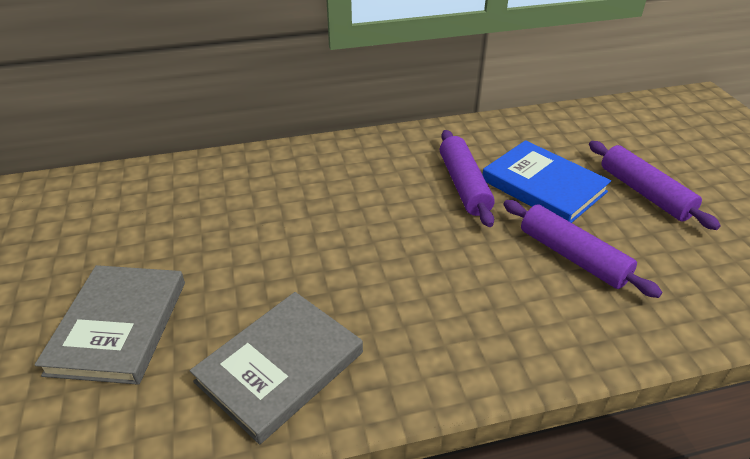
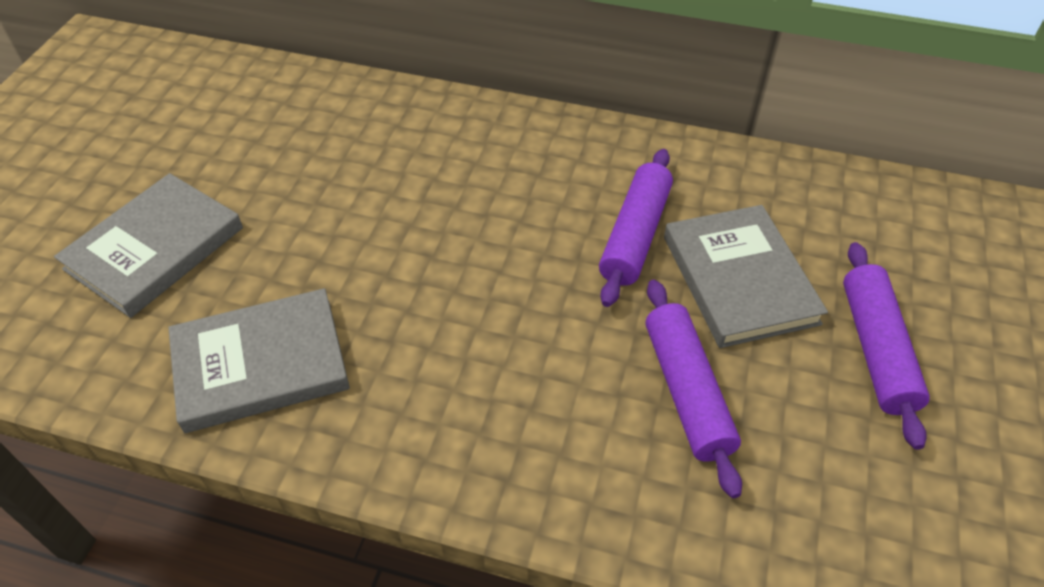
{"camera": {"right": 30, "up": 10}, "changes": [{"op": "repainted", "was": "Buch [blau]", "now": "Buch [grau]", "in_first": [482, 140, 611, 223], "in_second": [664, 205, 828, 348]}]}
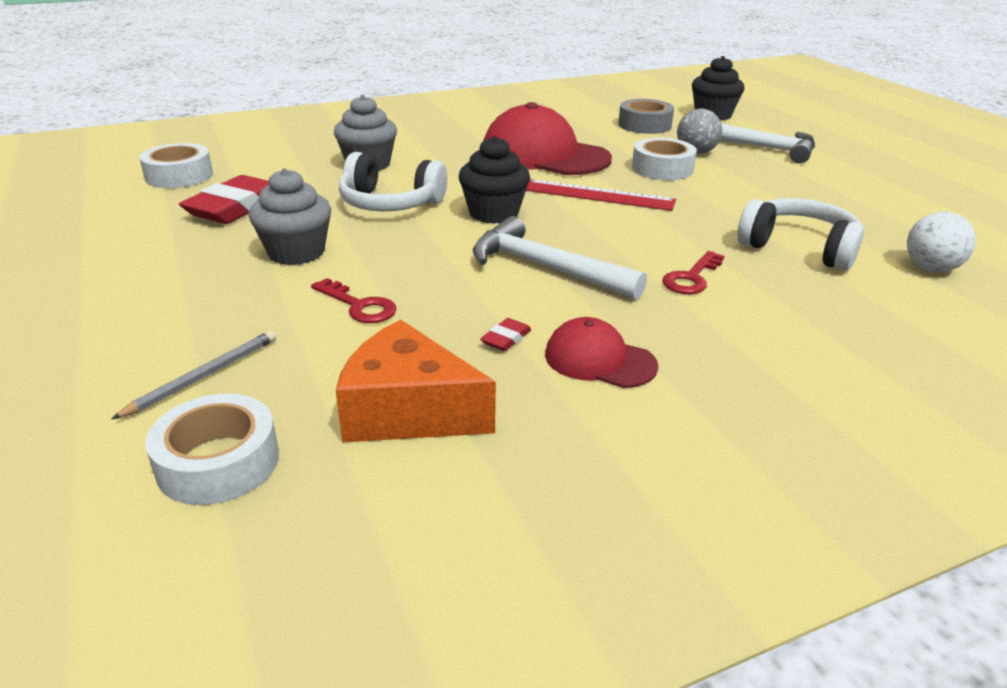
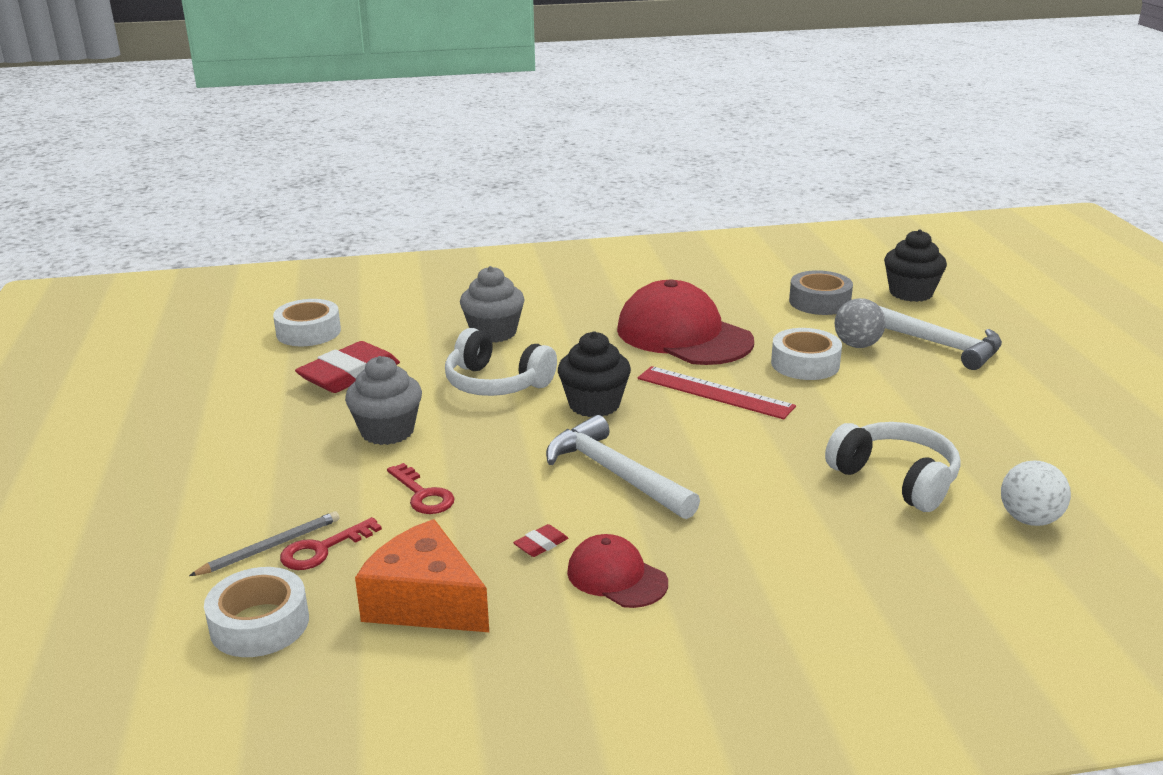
{"camera": {"right": 15, "up": -5}, "changes": [{"op": "shifted", "was": "Schlüssel [rot]", "in_first": [662, 251, 724, 294], "in_second": [280, 517, 382, 570]}]}
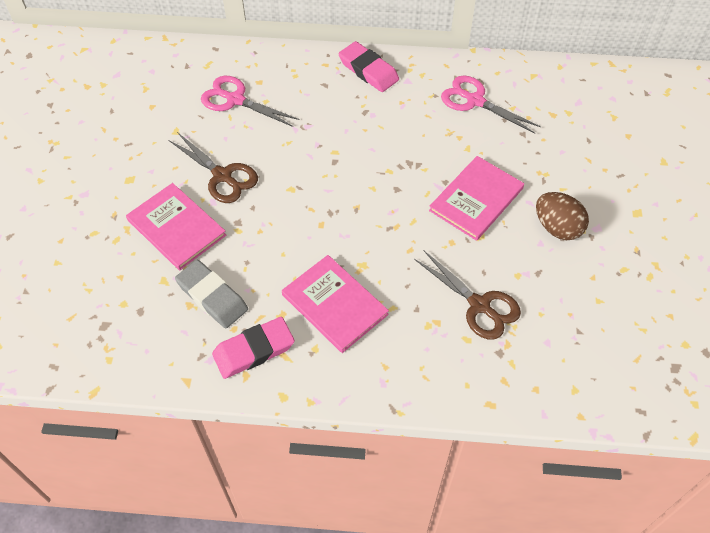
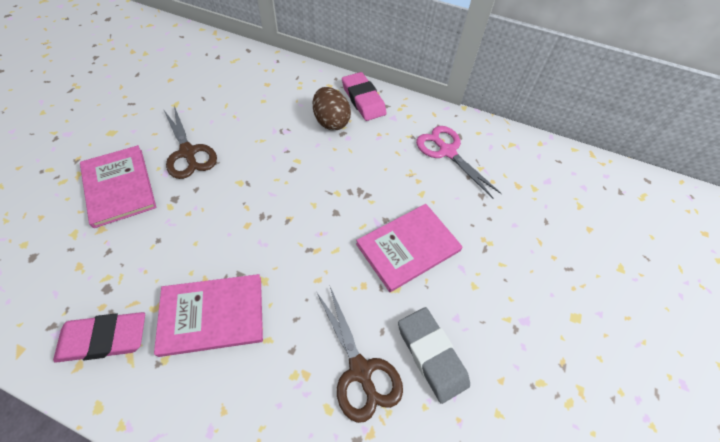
{"camera": {"right": 15, "up": 0}, "changes": [{"op": "gone", "was": "Schere [rosa]", "in_first": [201, 76, 299, 127]}, {"op": "shifted", "was": "Ei [braun]", "in_first": [536, 192, 589, 240], "in_second": [313, 87, 351, 130]}, {"op": "rotated", "was": "Buch [rosa]", "in_first": [282, 255, 389, 353], "in_second": [154, 274, 263, 357], "clockwise": -75}, {"op": "shifted", "was": "Radiergummi [grau]", "in_first": [175, 260, 248, 328], "in_second": [398, 307, 470, 404]}]}
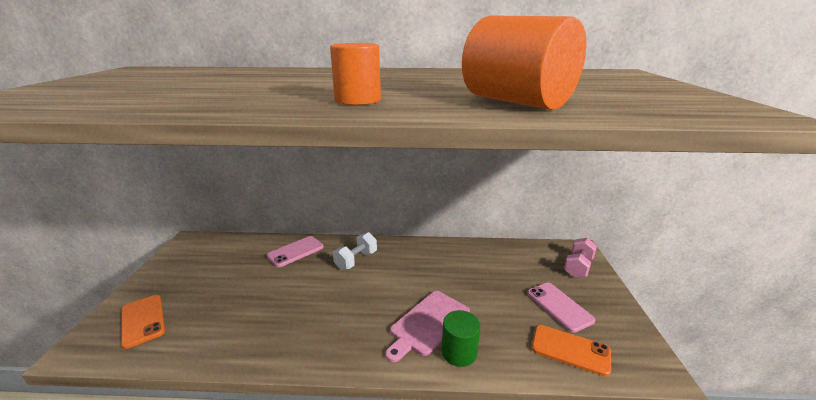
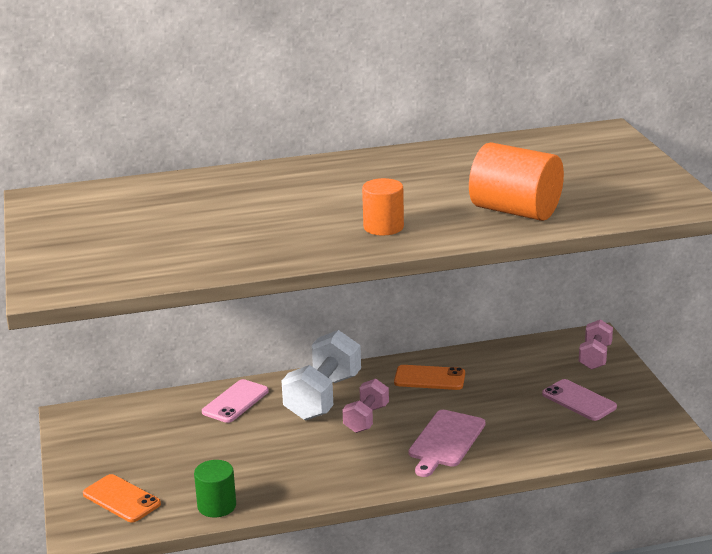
{"camera": {"right": -15, "up": 0}, "changes": [{"op": "scaled", "was": "Hantel [weiß]", "in_first": [333, 232, 377, 270], "in_second": [282, 330, 361, 420], "ratio": 1.72}, {"op": "shifted", "was": "Vollzylinder [grün]", "in_first": [442, 310, 481, 367], "in_second": [194, 460, 236, 517]}, {"op": "shifted", "was": "Handy [orange]", "in_first": [531, 325, 611, 377], "in_second": [394, 365, 465, 390]}, {"op": "new", "now": "Hantel [rosa]", "in_second": [343, 379, 389, 433]}]}
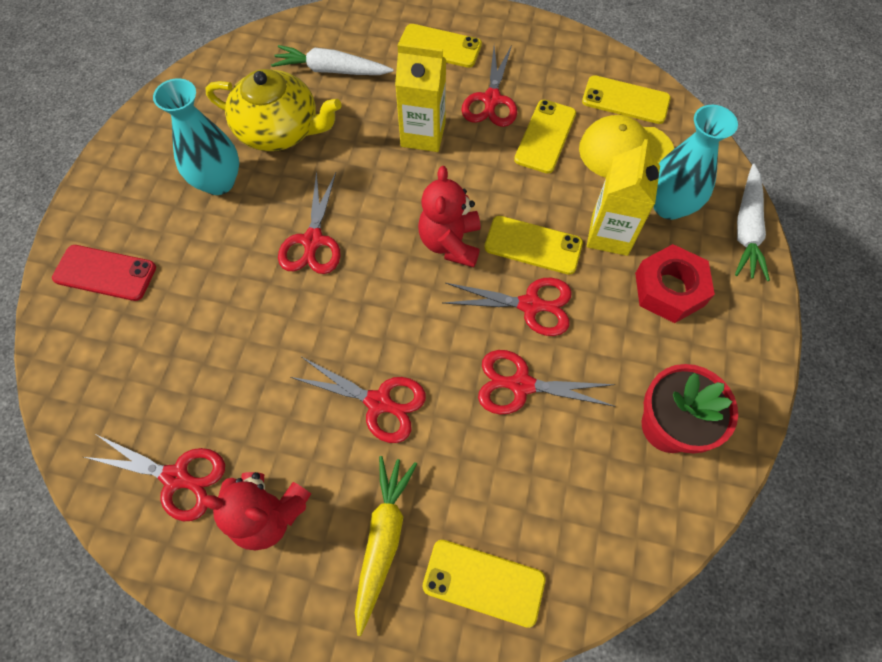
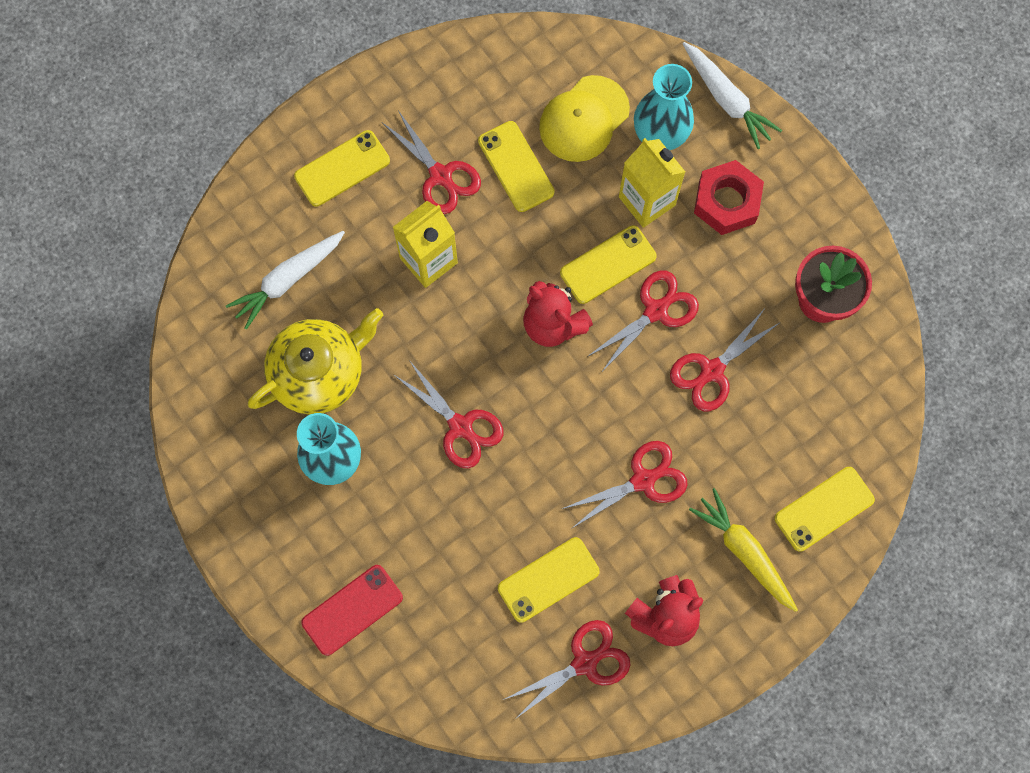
{"camera": {"right": -50, "up": 10}, "changes": [{"op": "shifted", "was": "Handy [gelb]", "in_first": [582, 75, 671, 124], "in_second": [498, 537, 600, 623]}]}
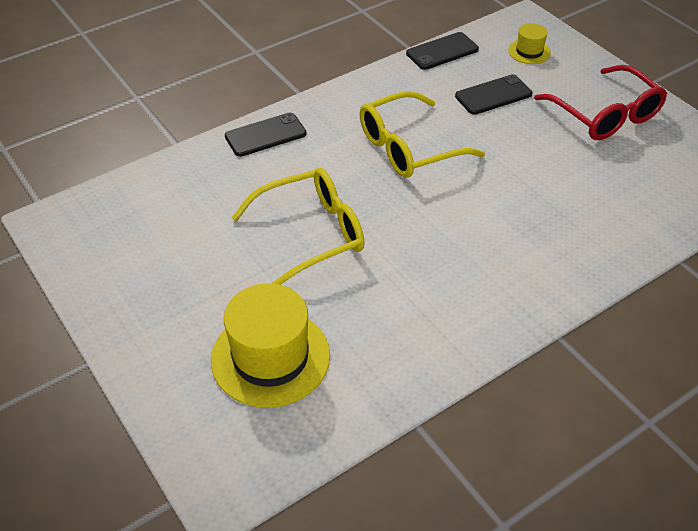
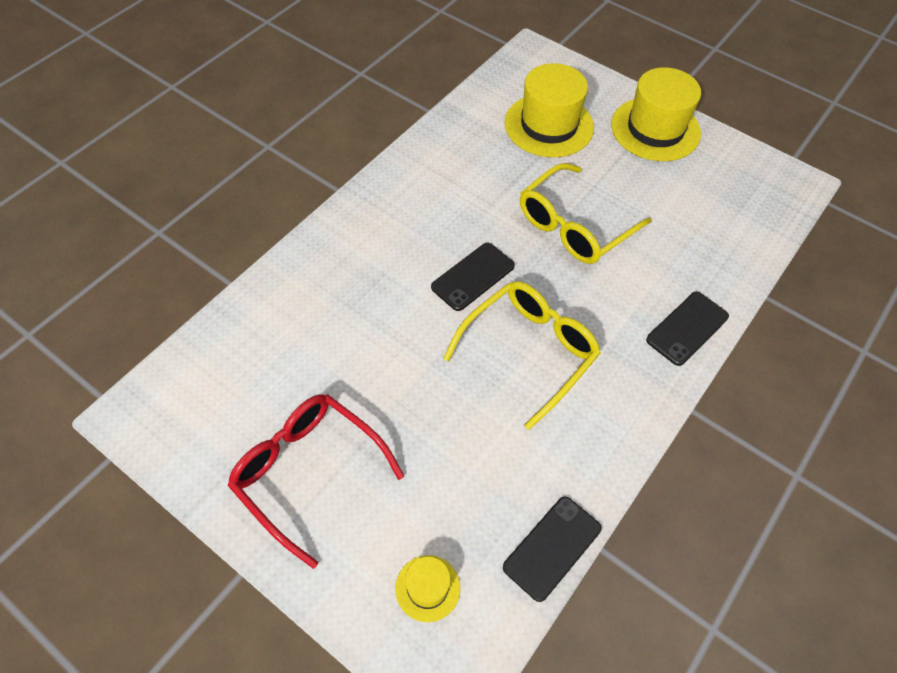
{"camera": {"right": 160, "up": 10}, "changes": [{"op": "shifted", "was": "Handy [schwarz]", "in_first": [455, 74, 533, 115], "in_second": [431, 243, 515, 311]}, {"op": "new", "now": "Hut [gelb]", "in_second": [611, 67, 701, 161]}]}
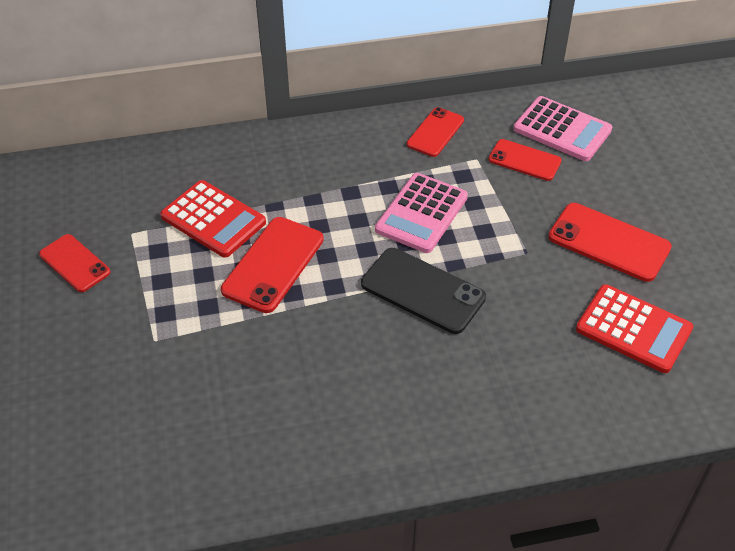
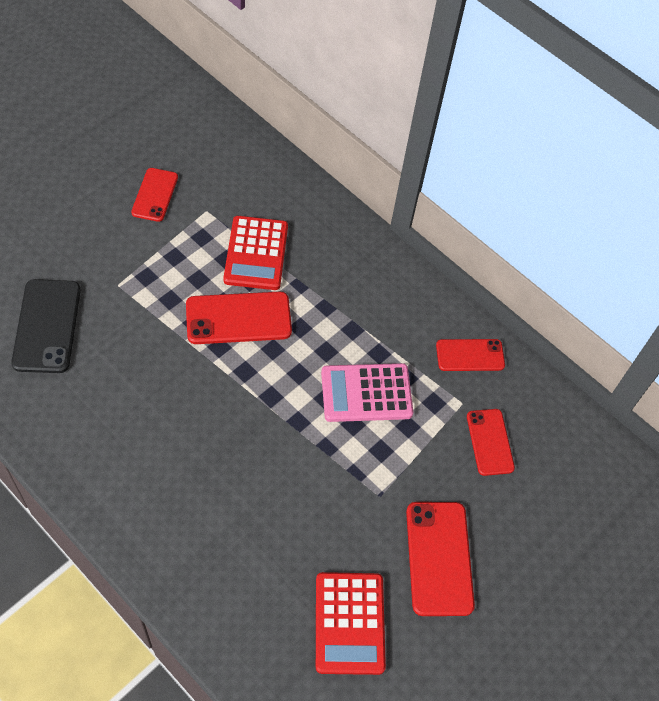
{"camera": {"right": 50, "up": 10}, "changes": [{"op": "gone", "was": "Taschenrechner [rosa]", "in_first": [514, 96, 612, 161]}, {"op": "shifted", "was": "Handy [schwarz]", "in_first": [361, 248, 486, 334], "in_second": [11, 279, 81, 373]}]}
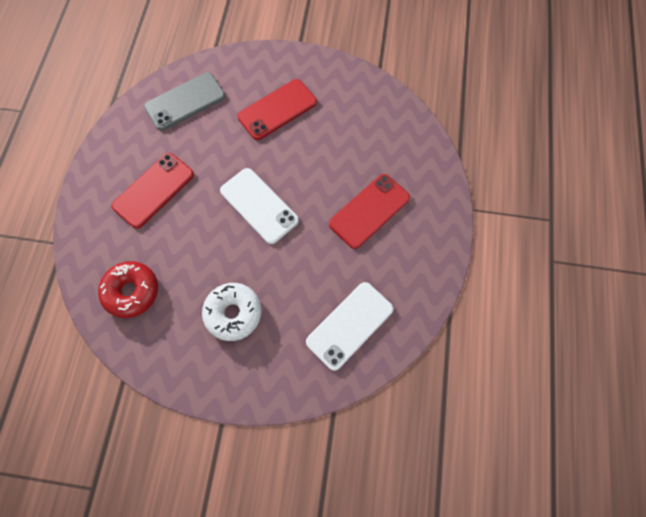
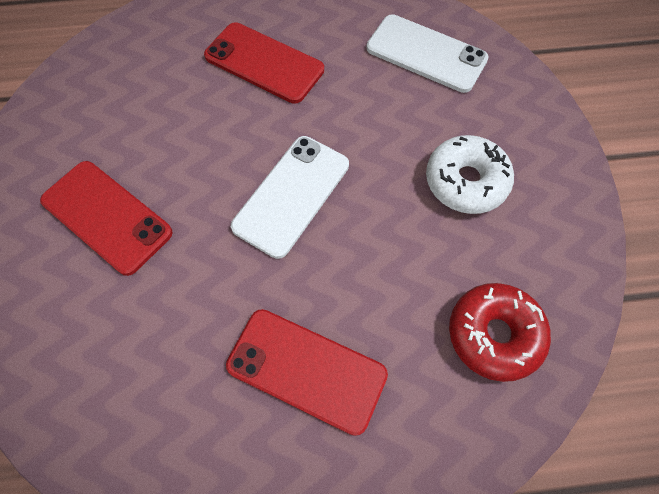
{"camera": {"right": -105, "up": -5}, "changes": [{"op": "gone", "was": "Handy [grau]", "in_first": [144, 73, 225, 131]}]}
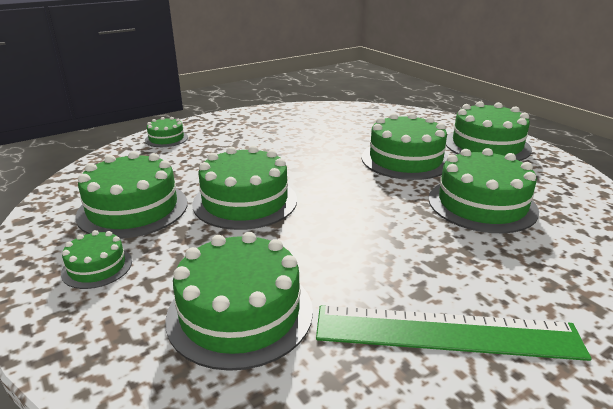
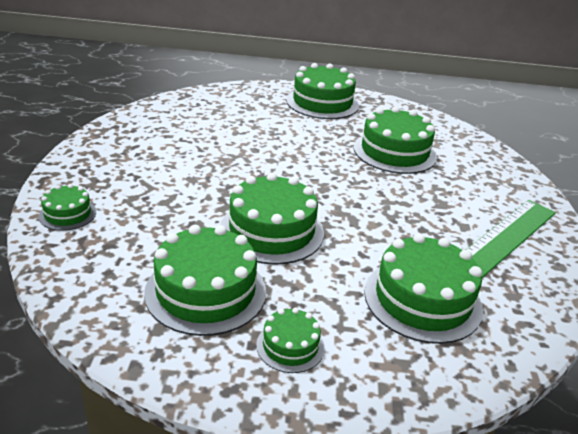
{"camera": {"right": -55, "up": 5}, "changes": [{"op": "gone", "was": "Kuchen [grün]", "in_first": [362, 113, 448, 180]}]}
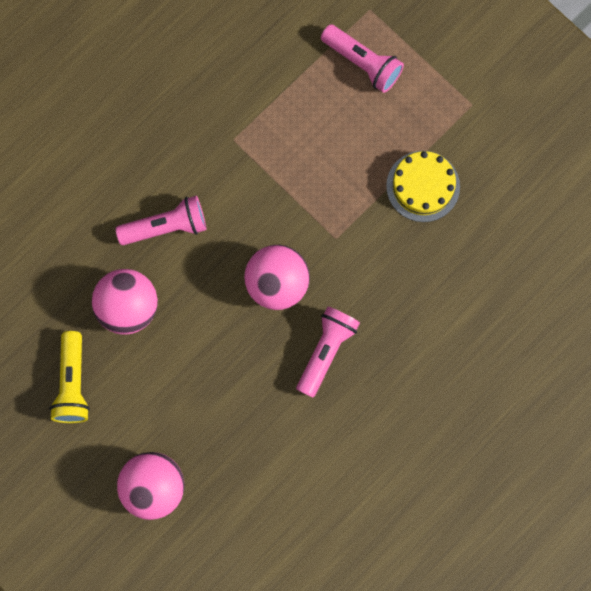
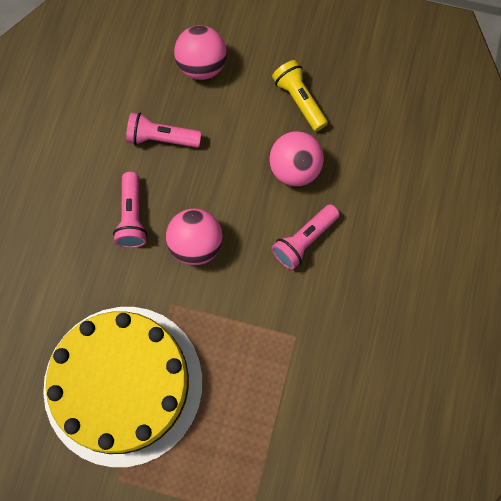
{"camera": {"right": 150, "up": -5}, "changes": [{"op": "shifted", "was": "Taschenlampe [rosa]", "in_first": [321, 24, 404, 93], "in_second": [126, 112, 202, 148]}, {"op": "scaled", "was": "Kuchen [gelb]", "in_first": [386, 151, 460, 222], "in_second": [43, 307, 203, 467], "ratio": 2.35}]}
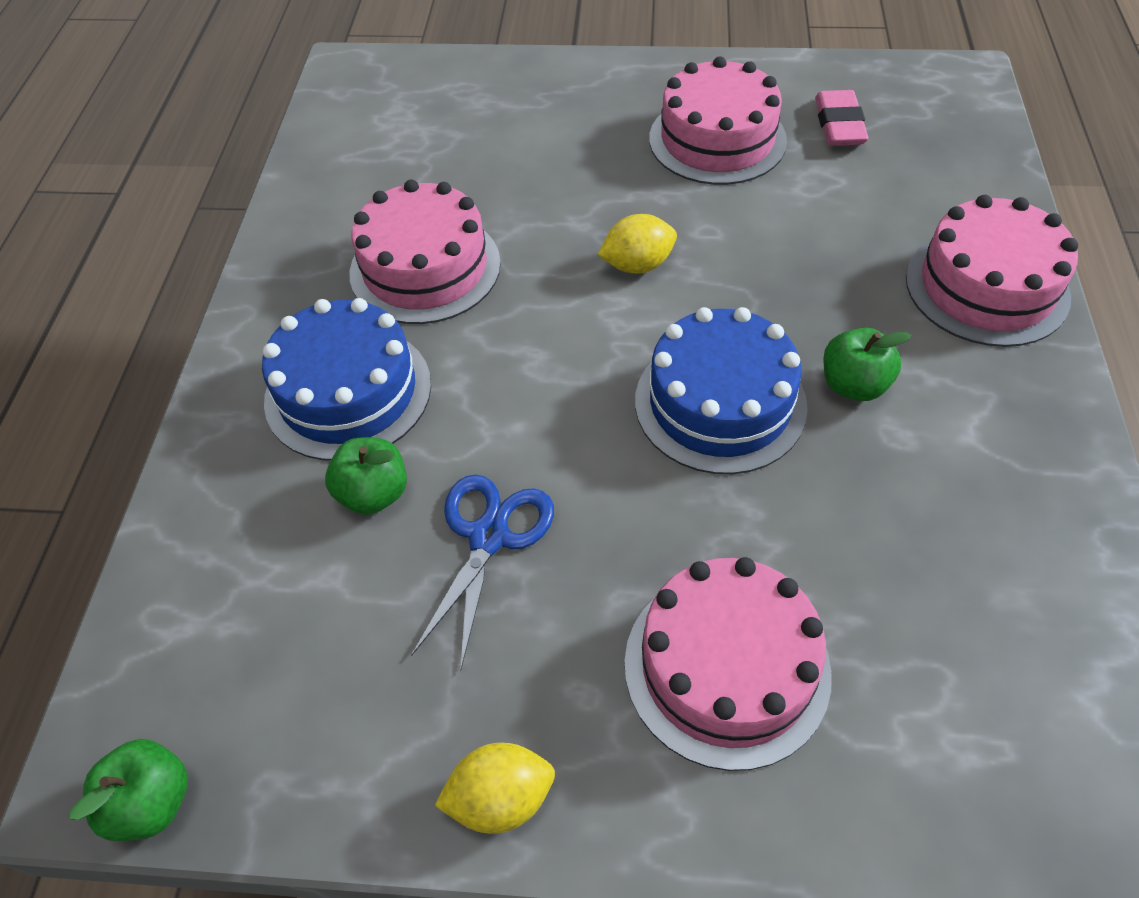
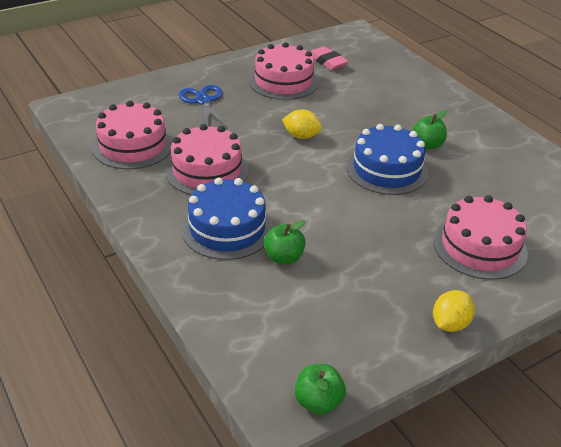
{"camera": {"right": -40, "up": -15}, "changes": [{"op": "shifted", "was": "Kuchen [rosa]", "in_first": [906, 195, 1078, 347], "in_second": [92, 101, 173, 169]}, {"op": "rotated", "was": "Zitrone [gelb]", "in_first": [598, 214, 677, 274], "in_second": [282, 109, 322, 139], "clockwise": 75}, {"op": "shifted", "was": "Schere [blau]", "in_first": [411, 474, 554, 671], "in_second": [179, 85, 227, 128]}]}
